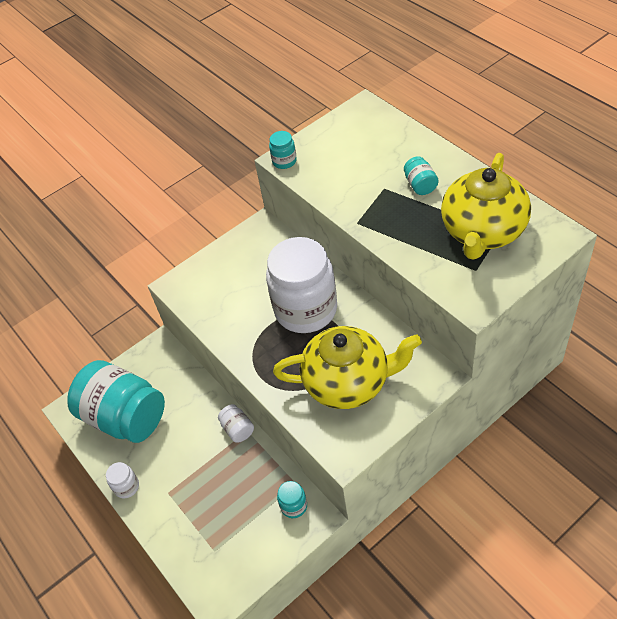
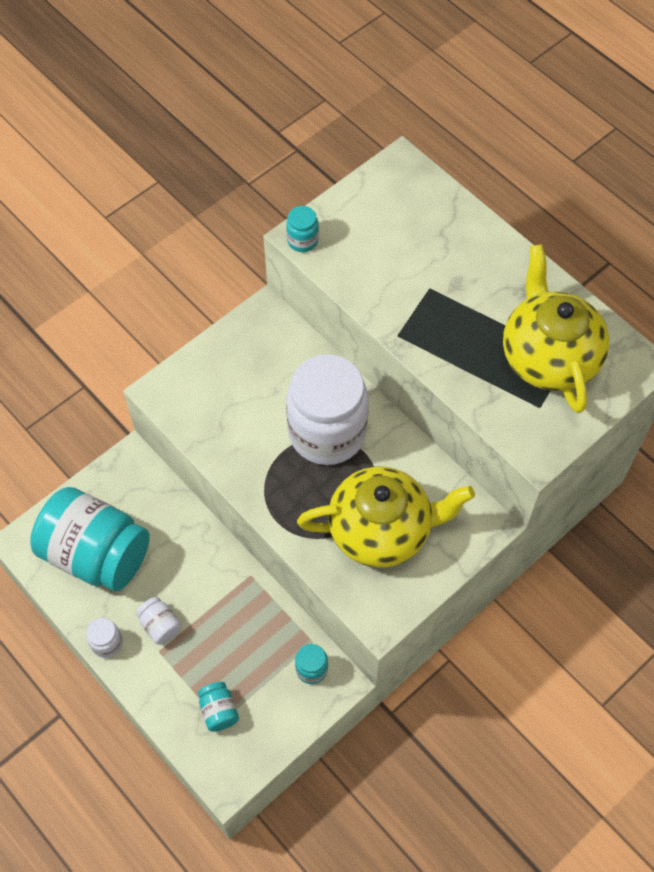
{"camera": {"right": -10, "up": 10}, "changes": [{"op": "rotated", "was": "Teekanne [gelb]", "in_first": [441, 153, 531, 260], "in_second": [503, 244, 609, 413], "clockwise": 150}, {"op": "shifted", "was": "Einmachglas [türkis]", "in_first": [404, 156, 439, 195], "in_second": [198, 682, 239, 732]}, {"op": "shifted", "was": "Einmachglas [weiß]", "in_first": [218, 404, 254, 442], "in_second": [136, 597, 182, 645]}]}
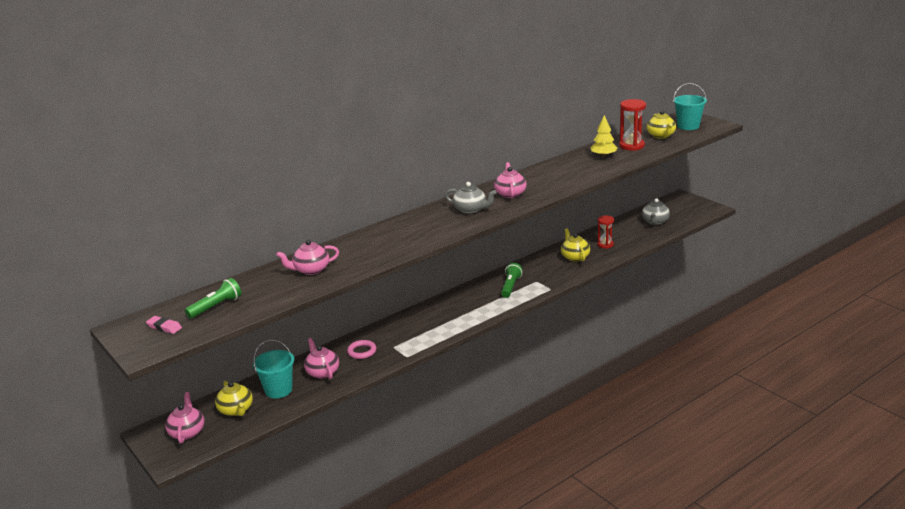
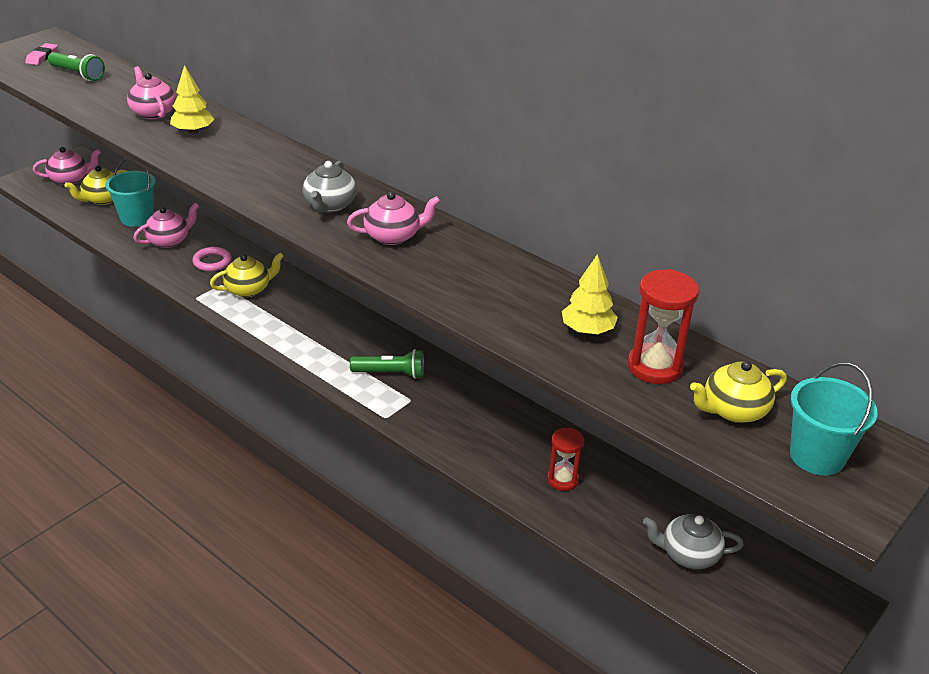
{"camera": {"right": 75, "up": 10}, "changes": [{"op": "shifted", "was": "Teekanne [gelb]", "in_first": [561, 228, 590, 261], "in_second": [210, 252, 284, 297]}, {"op": "new", "now": "Baum [gelb]", "in_second": [170, 65, 214, 134]}]}
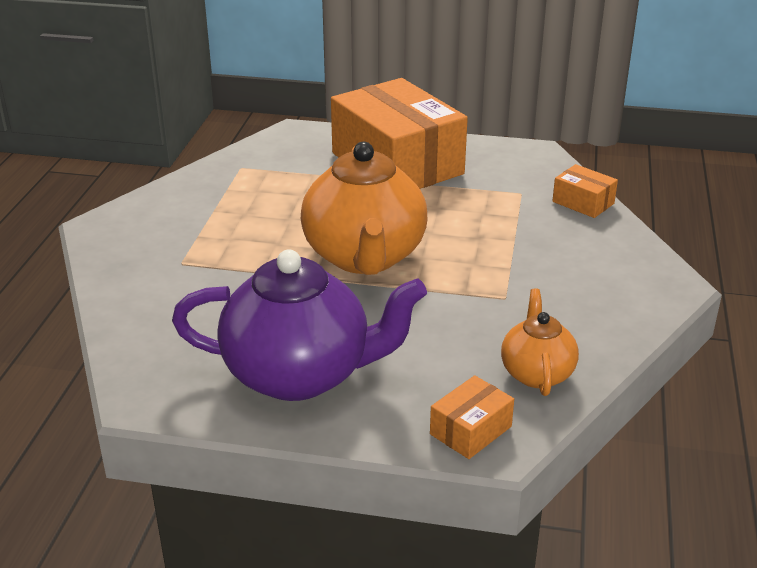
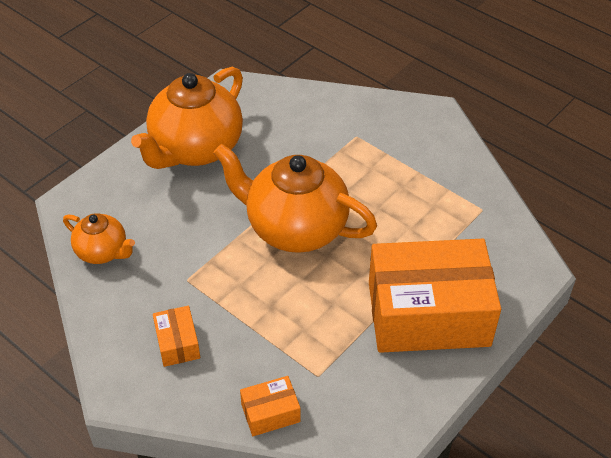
{"camera": {"right": 120, "up": 15}, "changes": [{"op": "repainted", "was": "Teekanne [lila]", "now": "Teekanne [orange]", "in_first": [172, 249, 427, 401], "in_second": [131, 67, 243, 169]}, {"op": "shifted", "was": "Schachtel [orange]", "in_first": [430, 375, 514, 459], "in_second": [153, 306, 200, 367]}]}
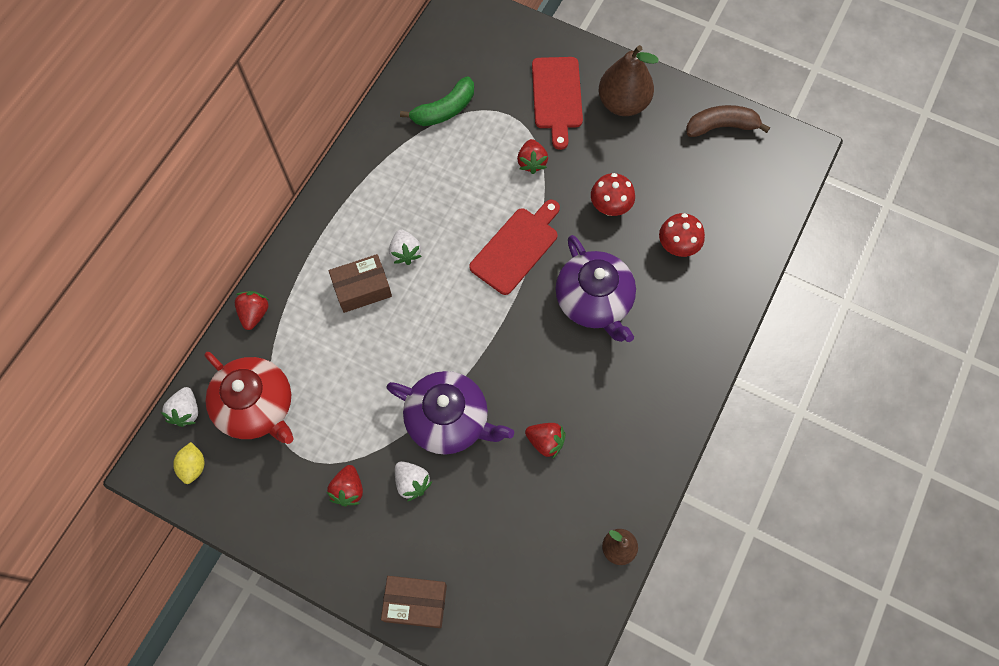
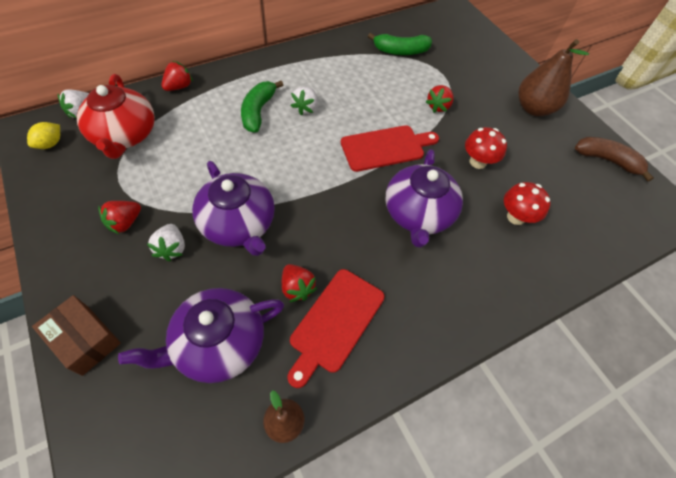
{"camera": {"right": 30, "up": -10}, "changes": [{"op": "shifted", "was": "Schneidebrett [rot]", "in_first": [532, 57, 583, 150], "in_second": [287, 269, 385, 388]}, {"op": "swapped", "was": "Schachtel [braun]", "now": "Banane [grün]", "in_first": [329, 254, 392, 313], "in_second": [241, 81, 283, 132]}, {"op": "new", "now": "Teekanne [lila]", "in_second": [118, 288, 284, 383]}]}
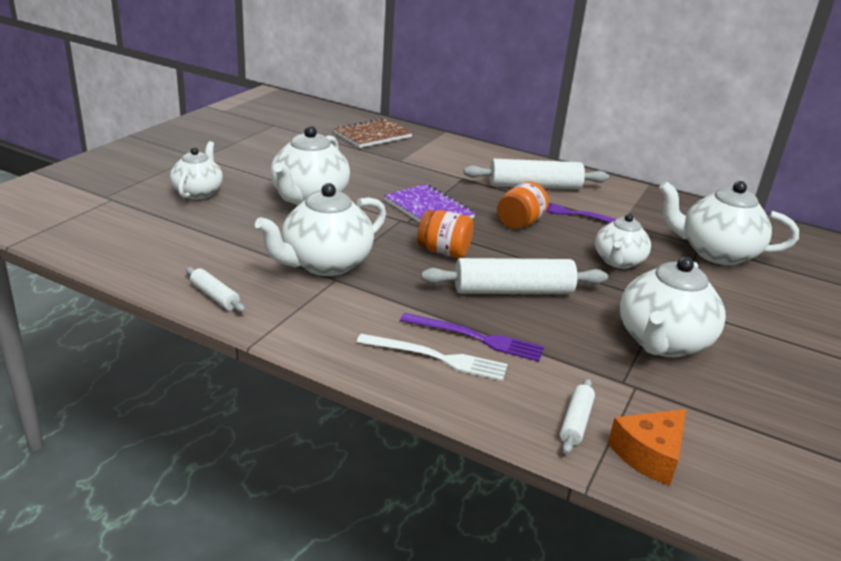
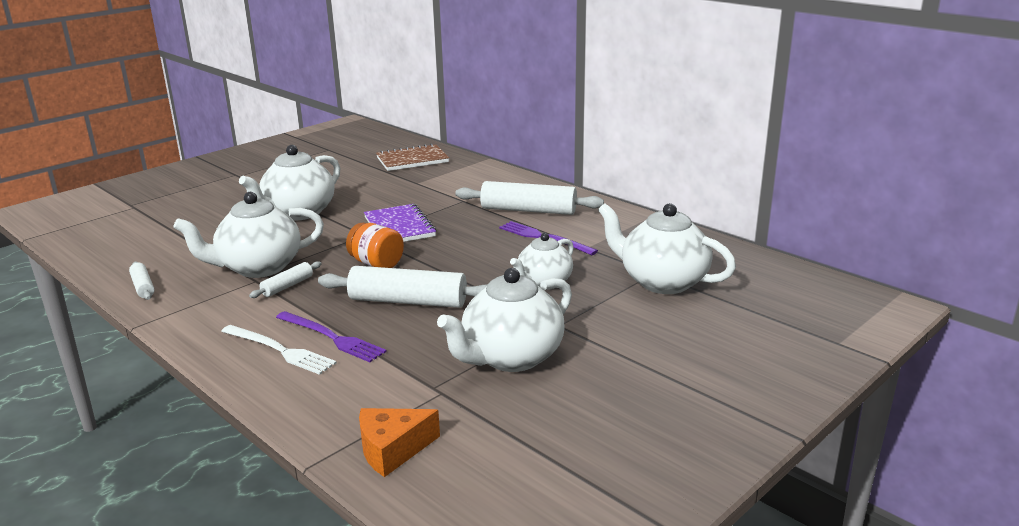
{"camera": {"right": 20, "up": -5}, "changes": [{"op": "gone", "was": "Teekanne [weiß]", "in_first": [170, 141, 223, 200]}, {"op": "gone", "was": "Einmachglas [orange]", "in_first": [497, 181, 549, 229]}, {"op": "shifted", "was": "Nudelholz [weiß]", "in_first": [560, 379, 595, 454], "in_second": [249, 261, 321, 298]}]}
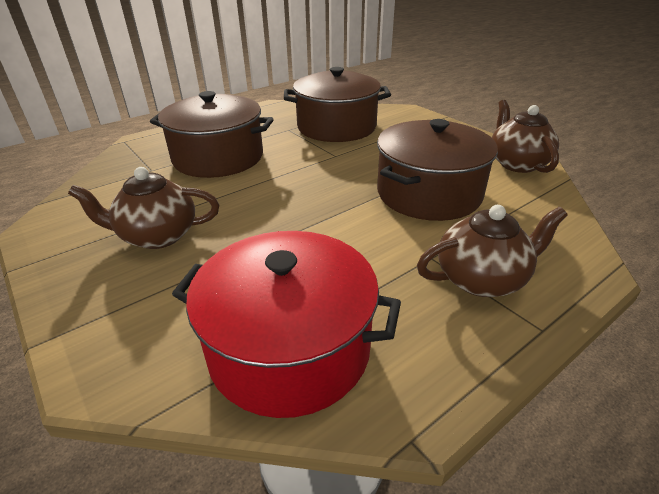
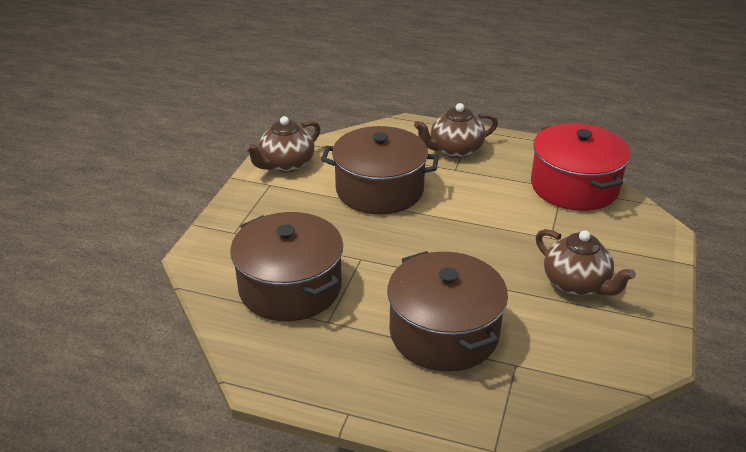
{"camera": {"right": -125, "up": 0}, "changes": [{"op": "rotated", "was": "Teekanne [braun]", "in_first": [417, 205, 567, 297], "in_second": [414, 103, 498, 158], "clockwise": -60}]}
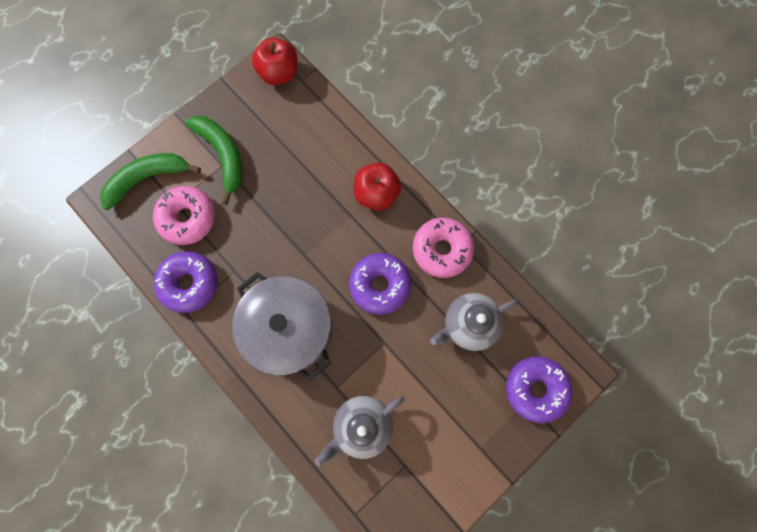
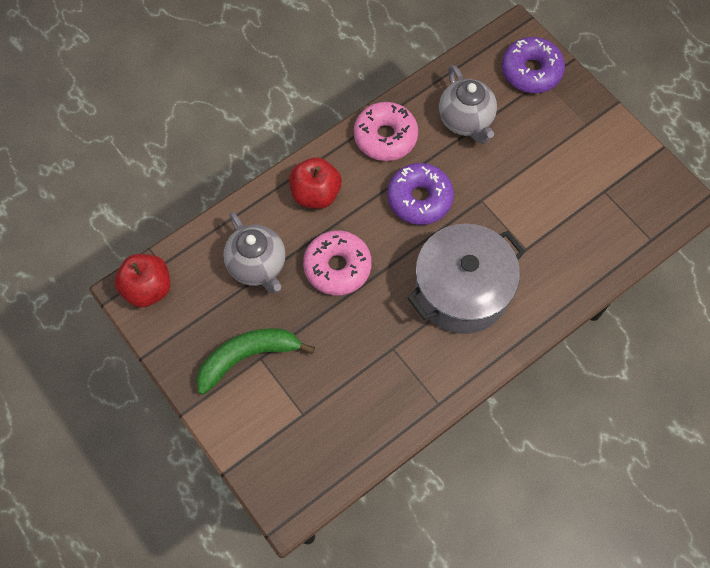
{"camera": {"right": -85, "up": -10}, "changes": [{"op": "gone", "was": "Banane [grün]", "in_first": [100, 153, 201, 210]}, {"op": "shifted", "was": "Donut [rosa]", "in_first": [153, 186, 215, 245], "in_second": [303, 231, 372, 295]}, {"op": "gone", "was": "Donut [lila]", "in_first": [154, 251, 218, 313]}, {"op": "shifted", "was": "Teekanne [grau]", "in_first": [315, 396, 404, 466], "in_second": [223, 212, 286, 294]}]}
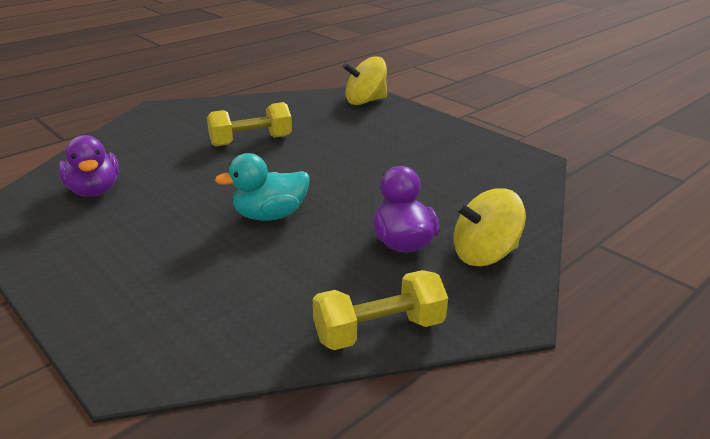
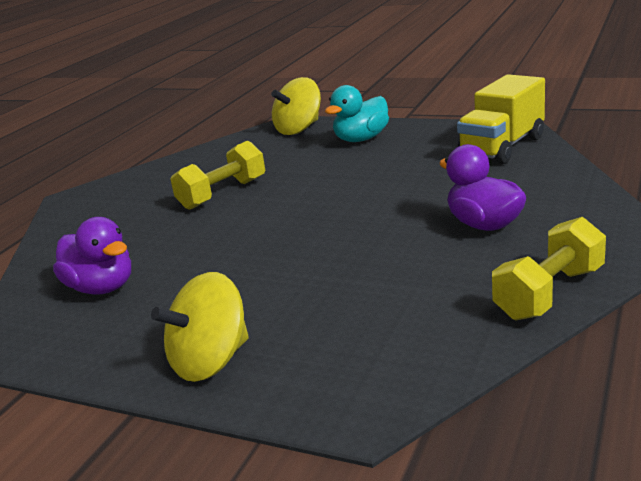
{"camera": {"right": -20, "up": -5}, "changes": [{"op": "shifted", "was": "Ente [türkis]", "in_first": [215, 153, 309, 221], "in_second": [325, 85, 389, 142]}, {"op": "shifted", "was": "Kreisel [gelb]", "in_first": [454, 188, 526, 266], "in_second": [151, 272, 249, 382]}, {"op": "new", "now": "Lastwagen [gelb]", "in_second": [457, 74, 545, 164]}]}
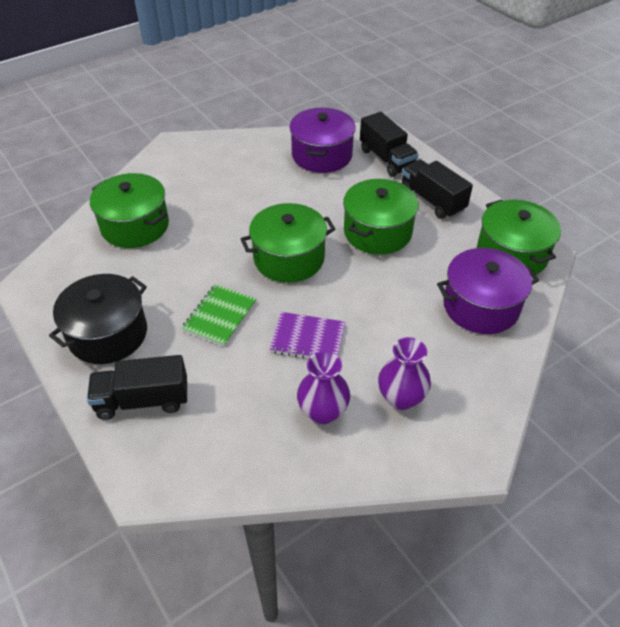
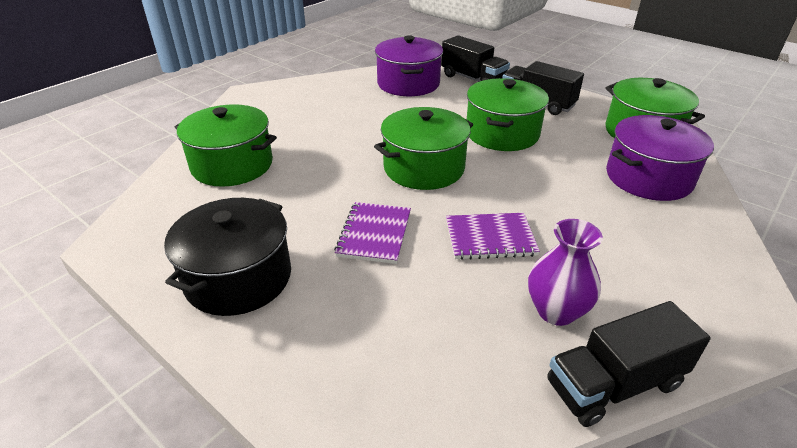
{"camera": {"right": -15, "up": -10}, "changes": [{"op": "repainted", "was": "Notizbuch [grün]", "now": "Notizbuch [lila]", "in_first": [182, 284, 256, 347], "in_second": [334, 202, 411, 264]}, {"op": "gone", "was": "Vase [lila]", "in_first": [378, 337, 431, 410]}, {"op": "shifted", "was": "Lastwagen [schwarz]", "in_first": [87, 355, 187, 420], "in_second": [547, 301, 711, 427]}]}
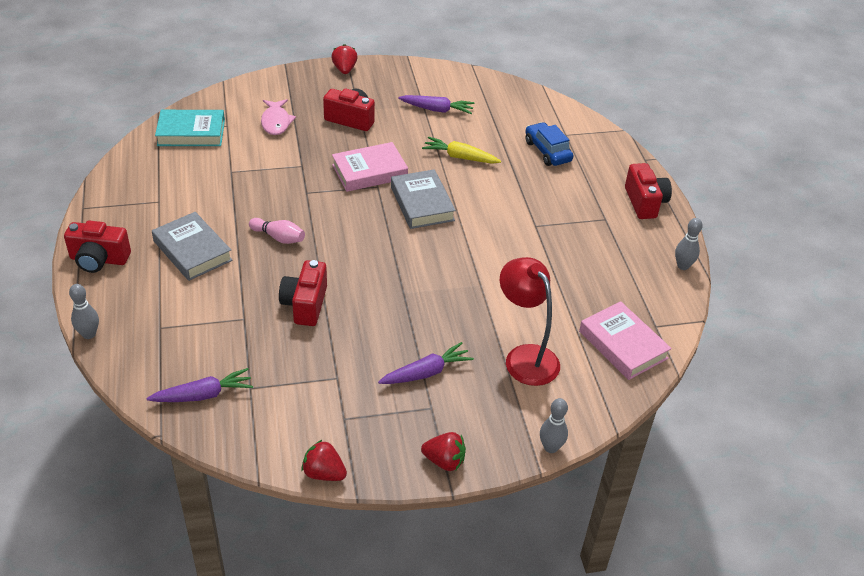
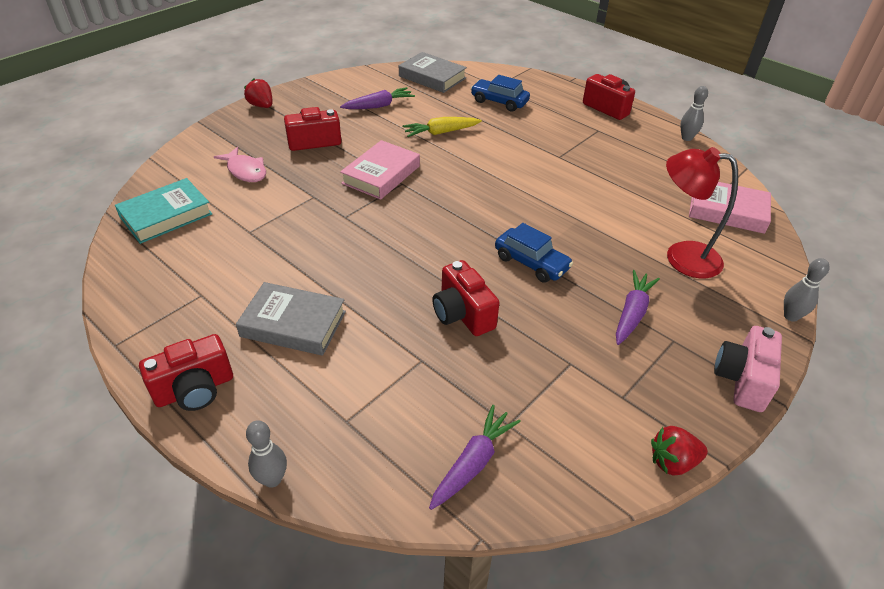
{"camera": {"right": -35, "up": 0}, "changes": [{"op": "shifted", "was": "Buch [grau]", "in_first": [391, 169, 456, 229], "in_second": [399, 52, 467, 93]}, {"op": "gone", "was": "Bowlingkegel [rosa]", "in_first": [249, 218, 305, 244]}, {"op": "swapped", "was": "Erdbeere [rot]", "now": "Kamera [rosa]", "in_first": [421, 432, 466, 471], "in_second": [714, 326, 782, 412]}, {"op": "new", "now": "Auto [blau]", "in_second": [495, 223, 573, 283]}]}
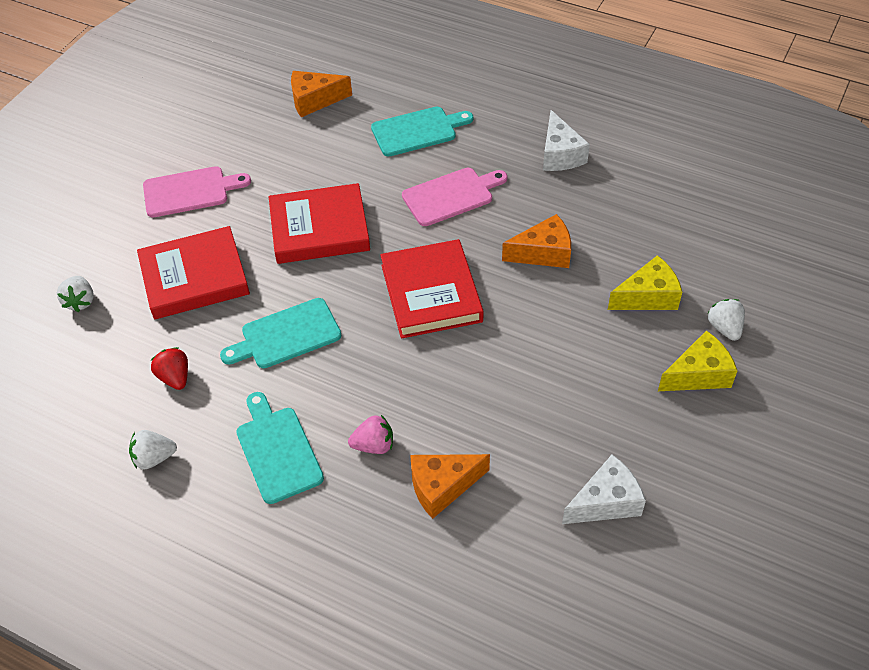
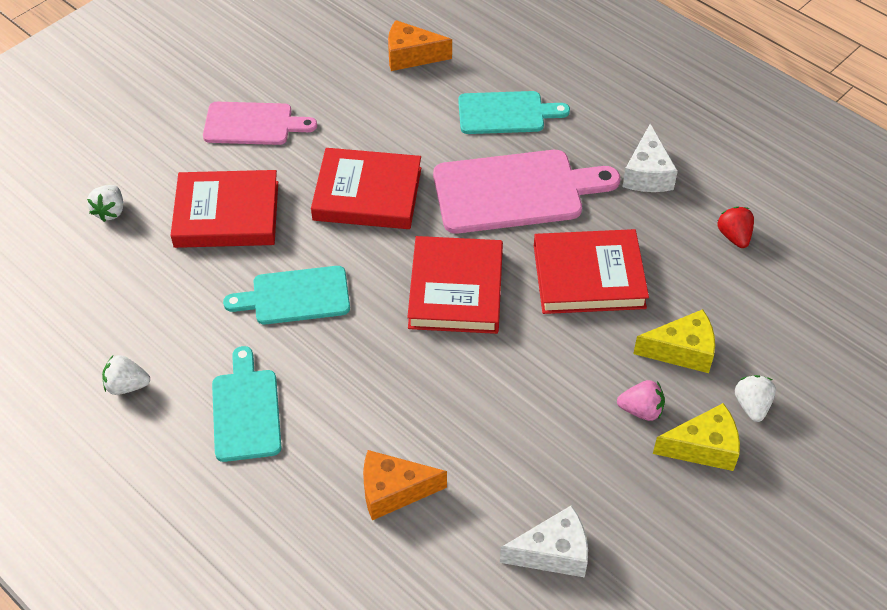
{"camera": {"right": 15, "up": 0}, "changes": [{"op": "scaled", "was": "Schneidebrett [rosa]", "in_first": [402, 168, 507, 226], "in_second": [433, 150, 620, 234], "ratio": 1.59}, {"op": "swapped", "was": "Käse [orange]", "now": "Buch [rot]", "in_first": [502, 214, 571, 268], "in_second": [534, 229, 649, 314]}, {"op": "shifted", "was": "Erdbeere [rot]", "in_first": [151, 347, 188, 390], "in_second": [717, 206, 754, 248]}, {"op": "shifted", "was": "Erdbeere [rosa]", "in_first": [348, 415, 393, 454], "in_second": [617, 380, 665, 421]}]}
